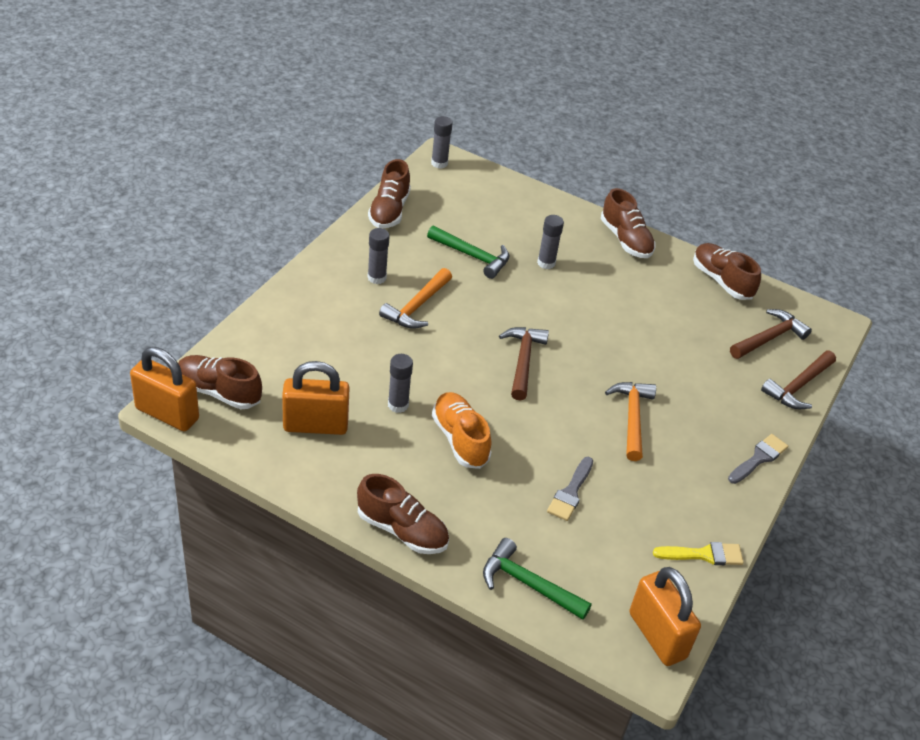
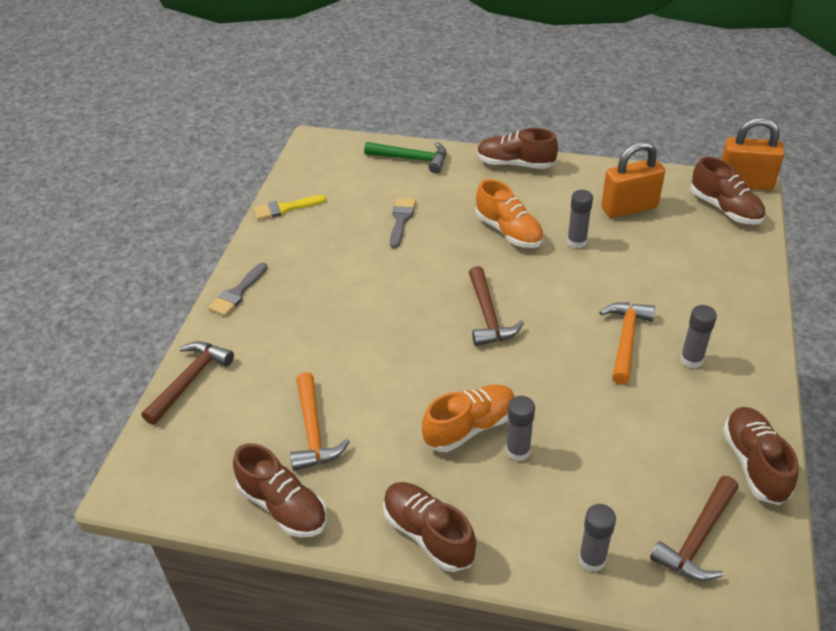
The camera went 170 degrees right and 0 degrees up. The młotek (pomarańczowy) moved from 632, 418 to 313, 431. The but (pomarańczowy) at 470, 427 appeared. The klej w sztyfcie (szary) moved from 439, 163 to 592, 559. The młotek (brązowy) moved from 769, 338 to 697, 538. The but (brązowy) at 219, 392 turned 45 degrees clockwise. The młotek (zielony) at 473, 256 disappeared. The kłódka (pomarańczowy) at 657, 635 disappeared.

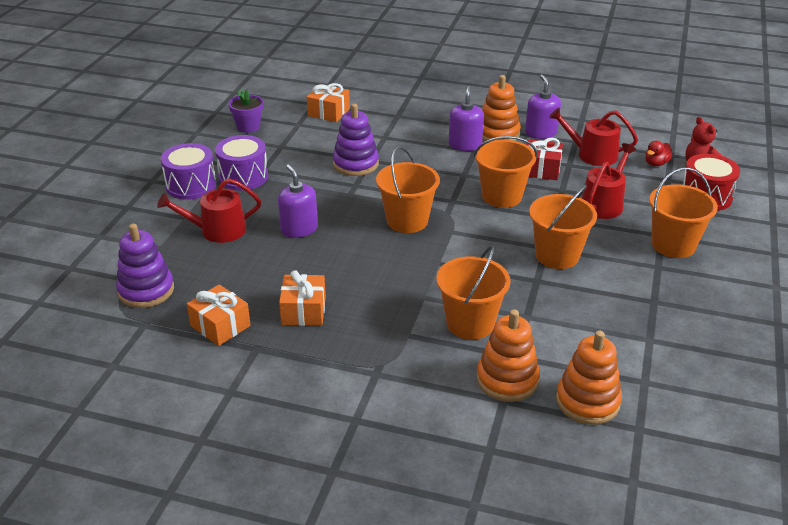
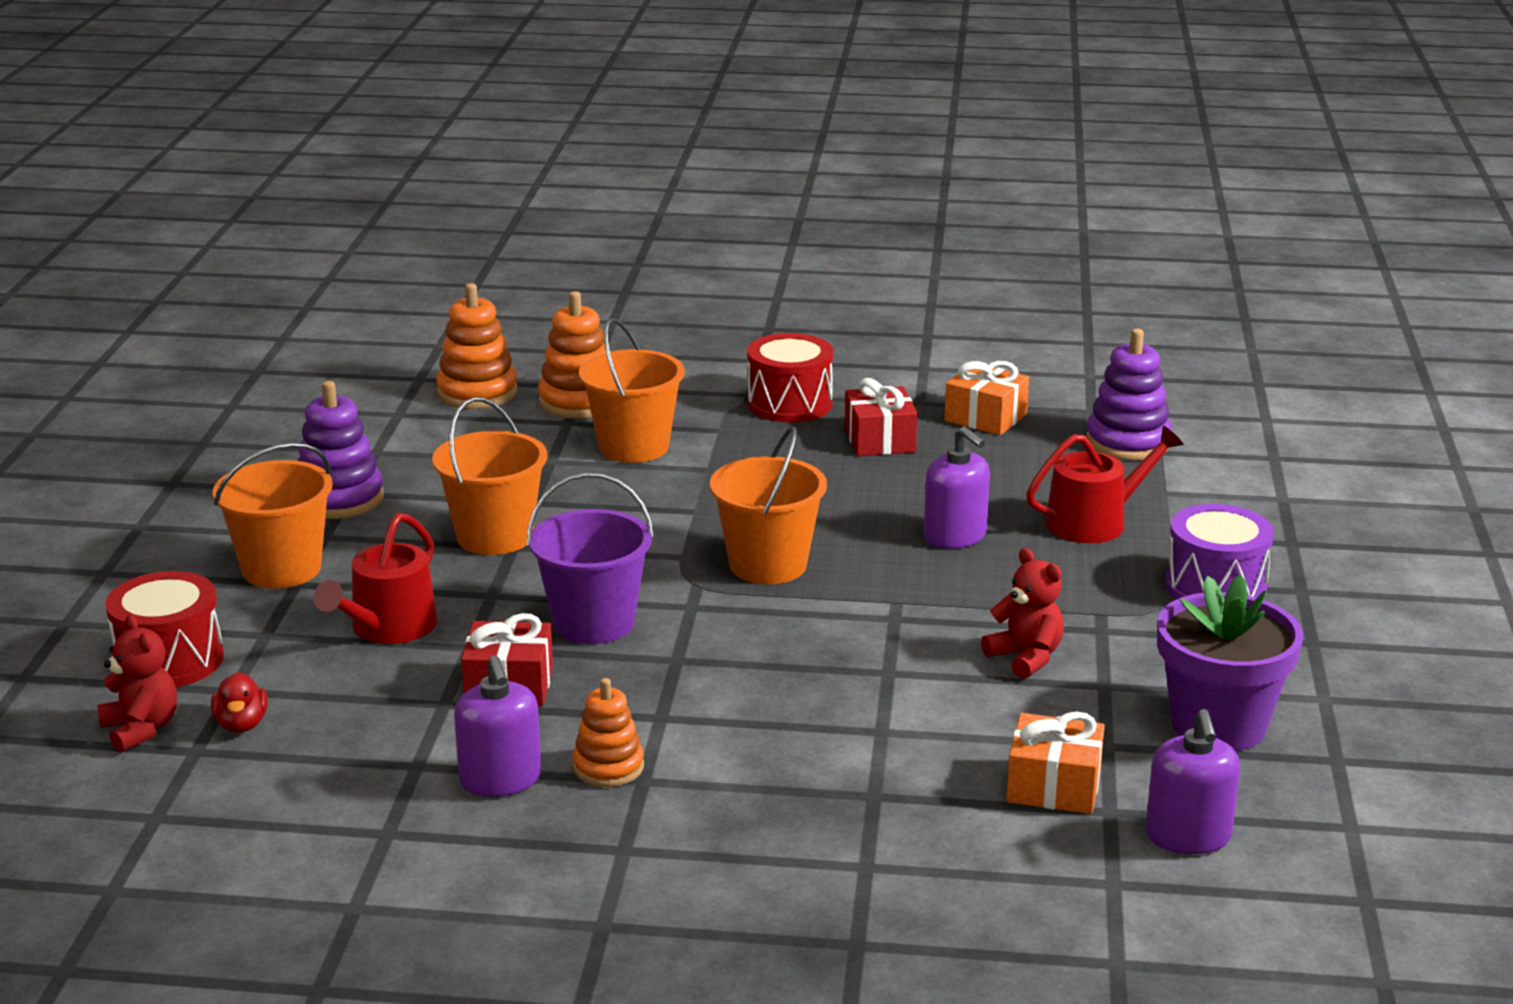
The camera went 170 degrees right and 10 degrees down. The kaczka (czerwony) at 656, 163 turned 135 degrees clockwise. The zabawka nakładanka (fioletowy) moved from 355, 164 to 339, 499. The wiadro (pomarańczowy) at 502, 196 became the wiadro (fioletowy) at 593, 623. The zabawka nakładanka (pomarańczowy) at 498, 133 changed to 0.65 times the size. The bęben (czerwony) at 789, 404 appeared. The prezent (pomarańczowy) at 303, 311 became the prezent (czerwony) at 879, 440. The miś (czerwony) at 1025, 658 appeared. The dozownik mydła (fioletowy) moved from 465, 145 to 1188, 836. The doniczka (fioletowy) at 248, 127 changed to 1.68 times the size. The bęben (fioletowy) at 243, 177 disappeared. The konewka (czerwony) at 592, 154 disappeared.

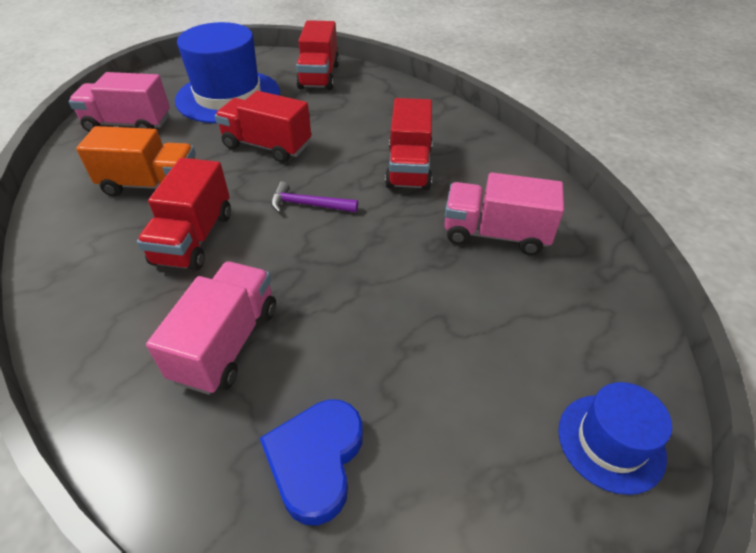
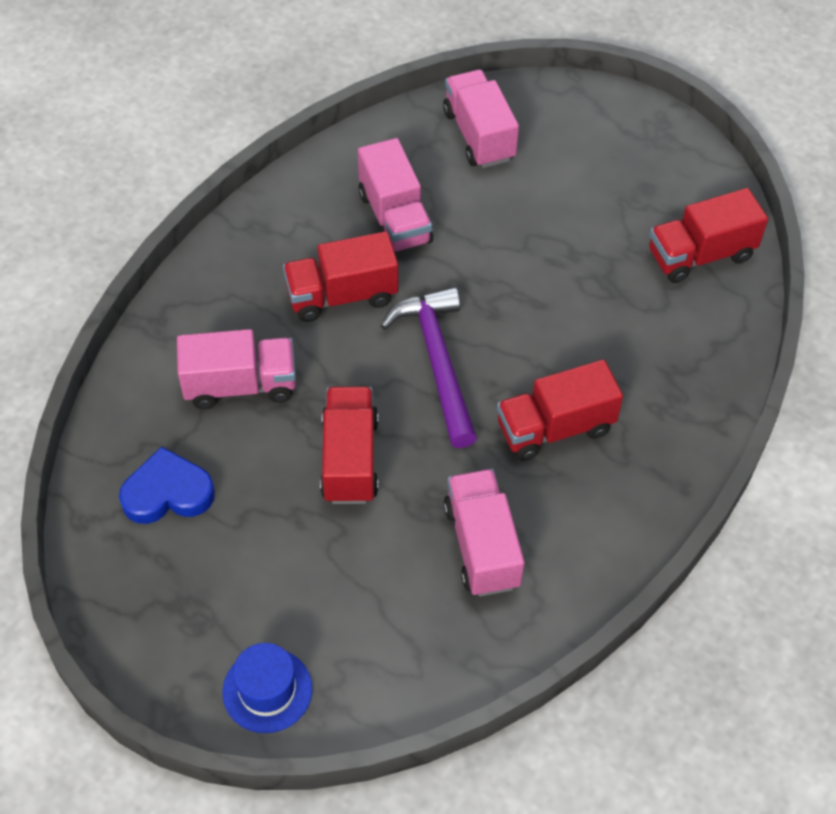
The camera went 65 degrees right and 10 degrees up. The ciężarówka (czerwony) moved from 267, 146 to 349, 459. The ciężarówka (pomarańczowy) at 151, 185 became the ciężarówka (różowy) at 395, 218. The młotek (fioletowy) at 308, 205 changed to 1.83 times the size. The kapelusz (niebieski) at 228, 96 disappeared.

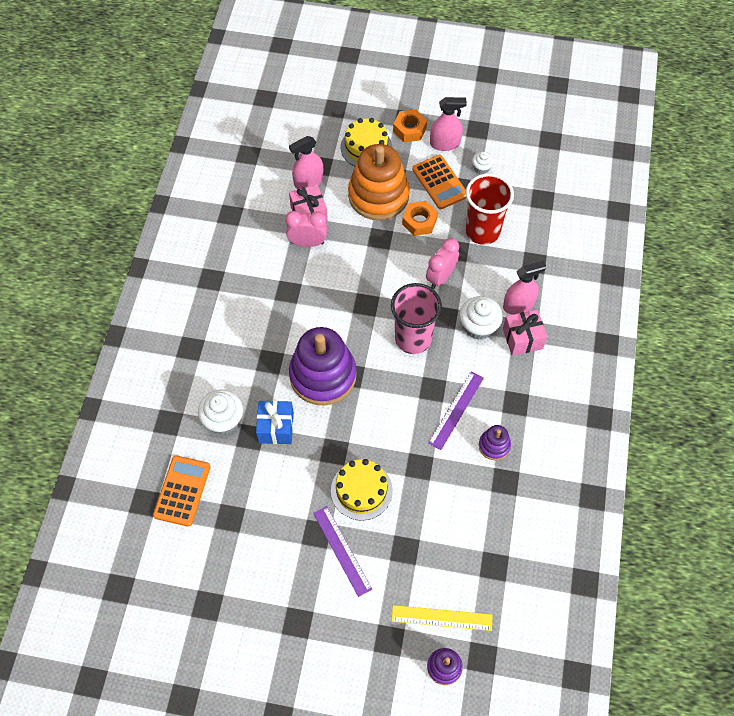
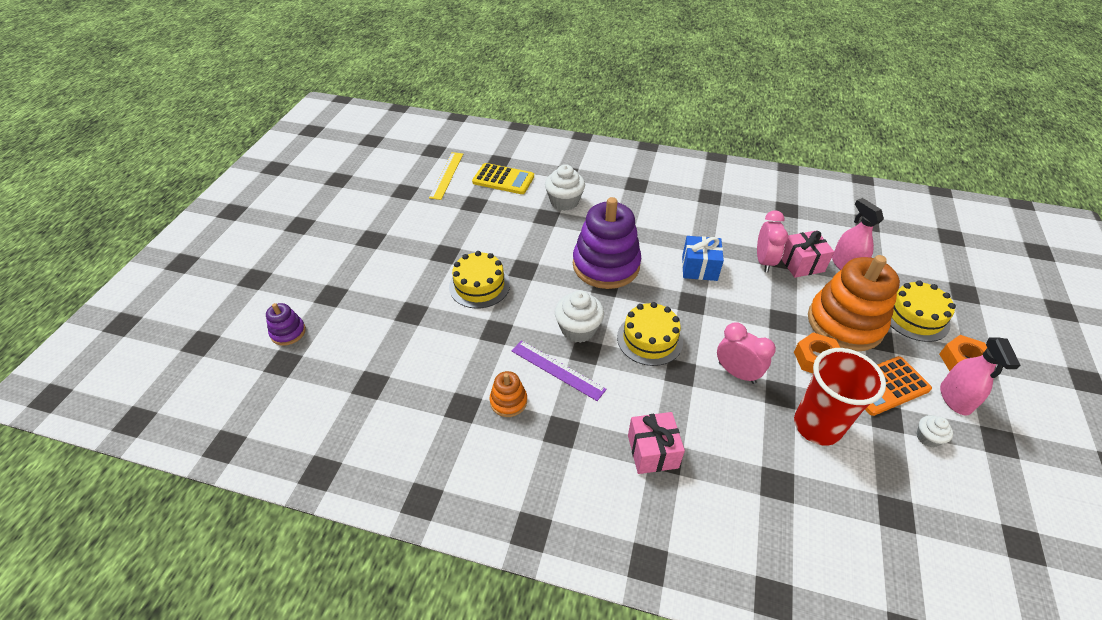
The camera went 95 degrees right and 15 degrees down. The linijka (żółty) moved from 442, 617 to 447, 175. The kalkulator (pomarańczowy) at 182, 491 became the kalkulator (żółty) at 503, 179. The zabawka nakładanka (fioletowy) at 494, 445 became the zabawka nakładanka (pomarańczowy) at 508, 401. The muffinka (biały) moved from 478, 326 to 578, 329. The szklanka (różowy) at 413, 339 was replaced by the tort (żółty) at 649, 339. The prezent (niebieski) moved from 276, 428 to 699, 268. The linijka (fioletowy) at 342, 550 disappeared. The spryskiwacz (różowy) at 518, 305 disappeared.

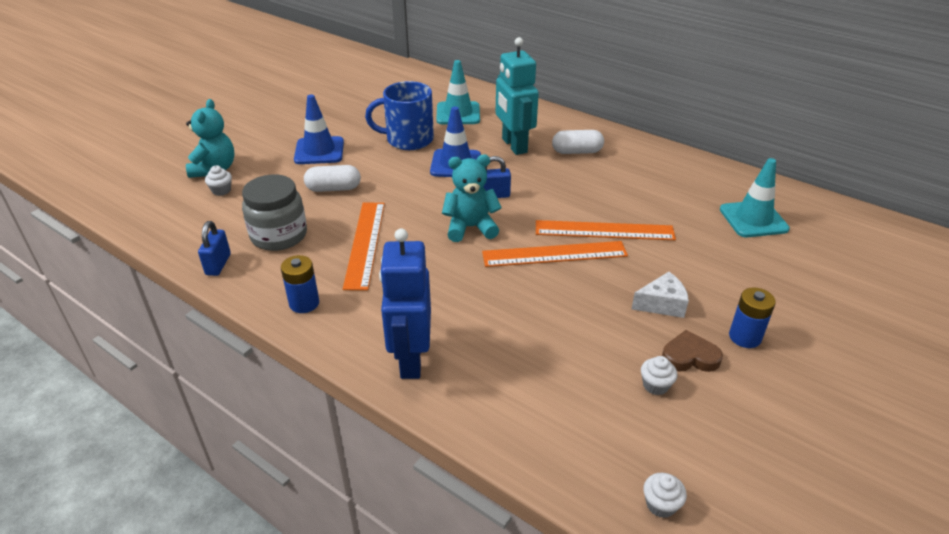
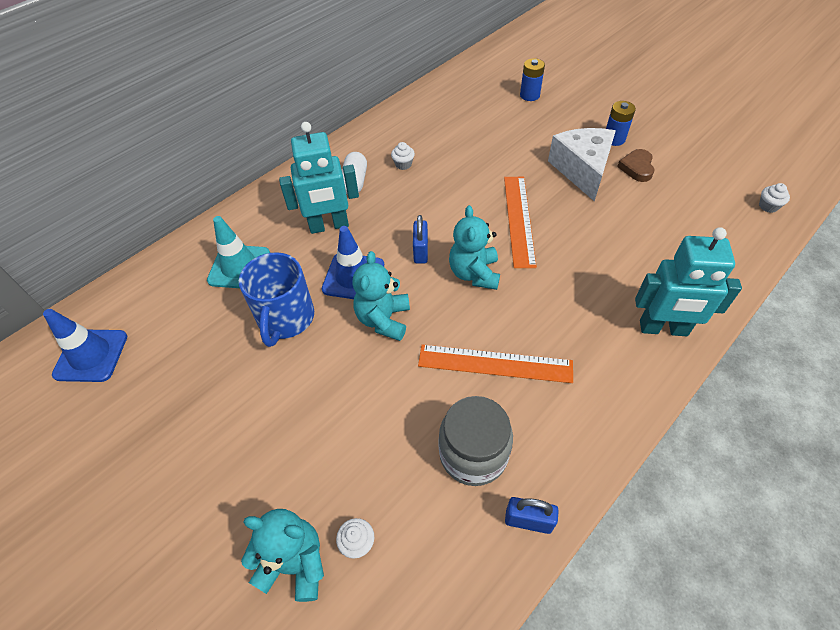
The camera went 80 degrees left and 15 degrees up. The pachołek (niebieski) moved from 319, 151 to 91, 355. The miś (turkusowy) at 383, 319 appeared. The muffinka (biały) moved from 655, 385 to 403, 164. The bateria (niebieski) moved from 304, 303 to 529, 95. The ser (biały) at 662, 304 changed to 1.82 times the size. The robot (niebieski) at 410, 359 became the robot (turkusowy) at 663, 329. The kapsułka (biały) at 333, 188 disappeared. The linijka (pomarańczowy) at 604, 230 disappeared. The pachołek (turkusowy) at 753, 219 disappeared.

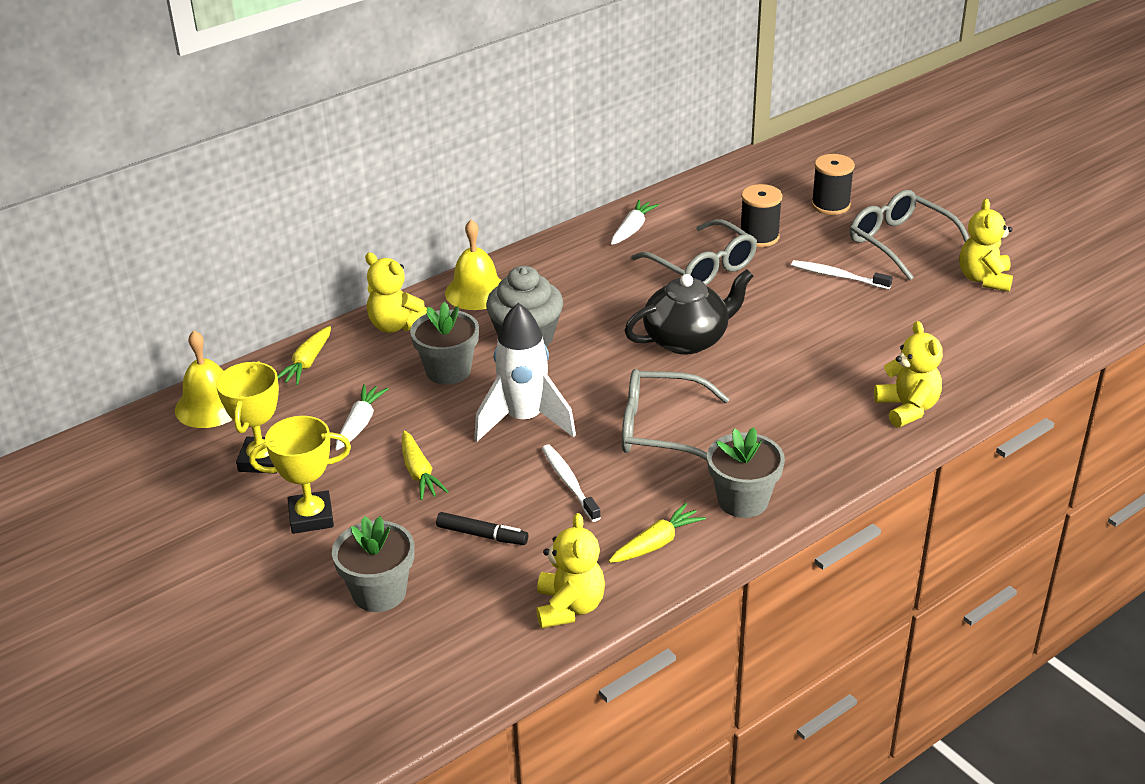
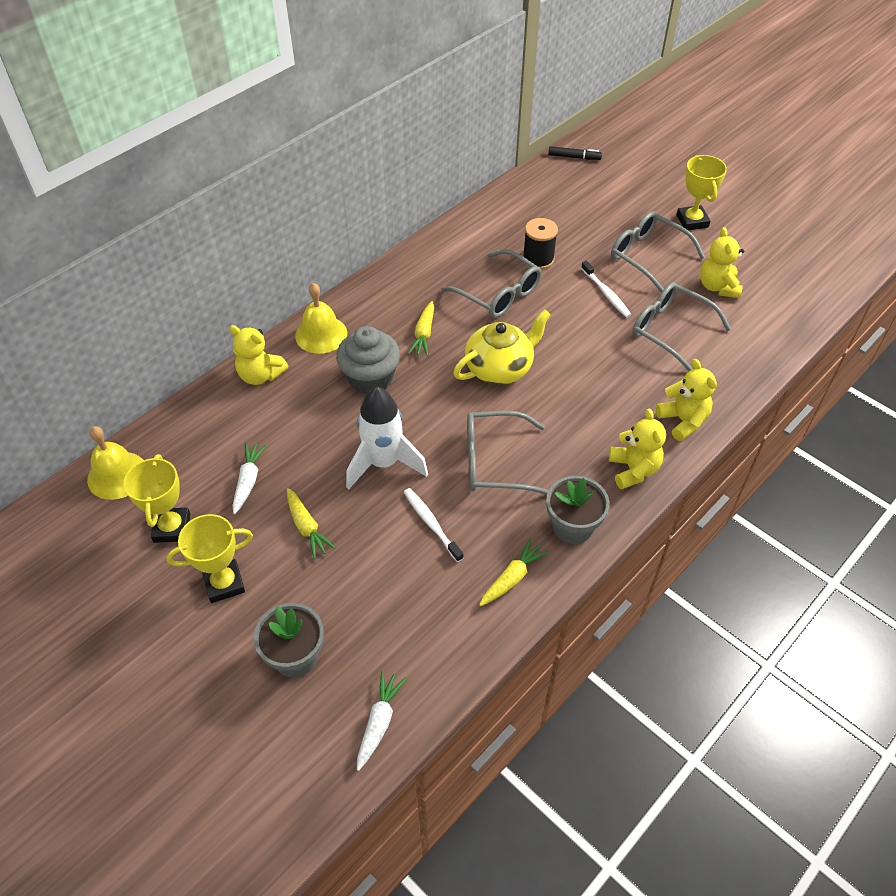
The camera went 10 degrees left and 15 degrees up. The marchewka (biały) moved from 632, 229 to 379, 722. The marchewka (żółty) moved from 307, 363 to 424, 334. The imbryk (czarny) at 687, 339 became the imbryk (żółty) at 500, 368. The flamaster (czarny) moved from 482, 535 to 574, 157. The szczoteczka do zębów (biały) at 838, 276 turned 135 degrees counterclockwise. The miś (żółty) moved from 569, 607 to 633, 470. The okulary (szary) at 670, 331 appeared. The puchar (żółty) at 692, 221 appeared. The doniczka (szary) at 448, 371 disappeared. The szpulka (czarny) at 830, 205 disappeared.

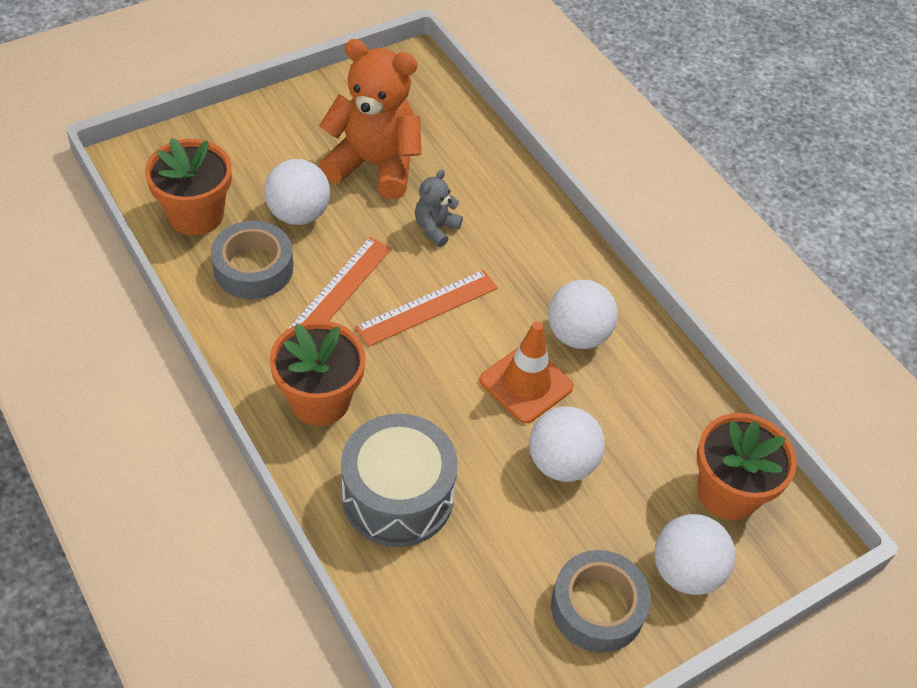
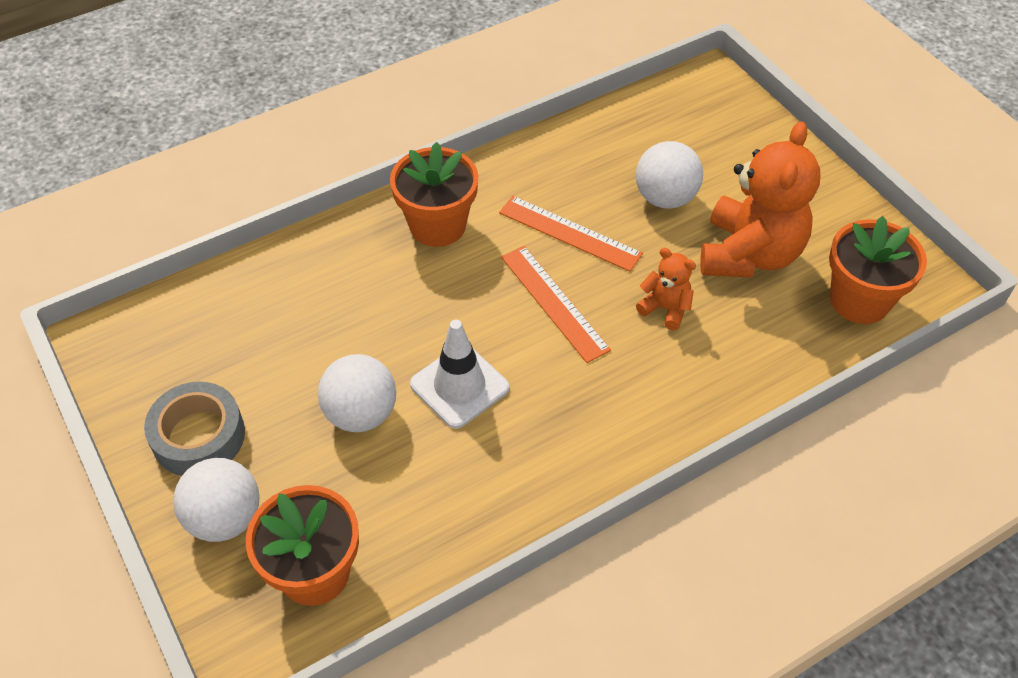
The camera went 95 degrees right and 0 degrees up. The pachołek (pomarańczowy) at 526, 383 became the pachołek (biały) at 459, 386. The miś (szary) at 435, 228 became the miś (pomarańczowy) at 665, 308. The doniczka (pomarańczowy) moved from 196, 215 to 859, 300. The taśma klejąca (szary) at 253, 268 disappeared. The bęben (szary) at 397, 496 disappeared. The piłka (biały) at 577, 335 disappeared.

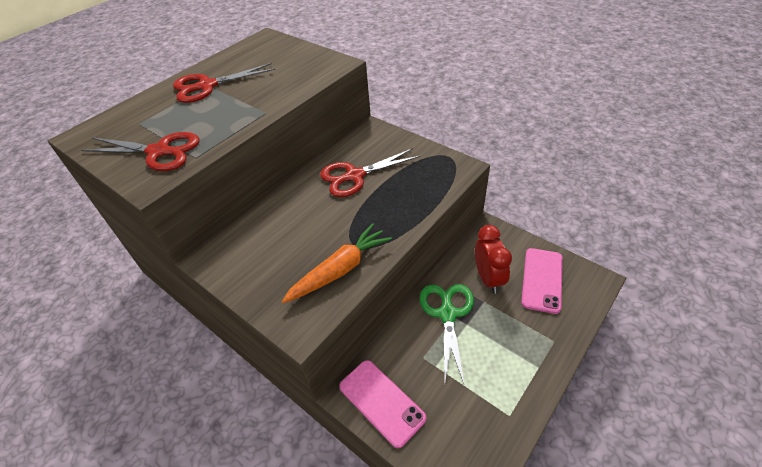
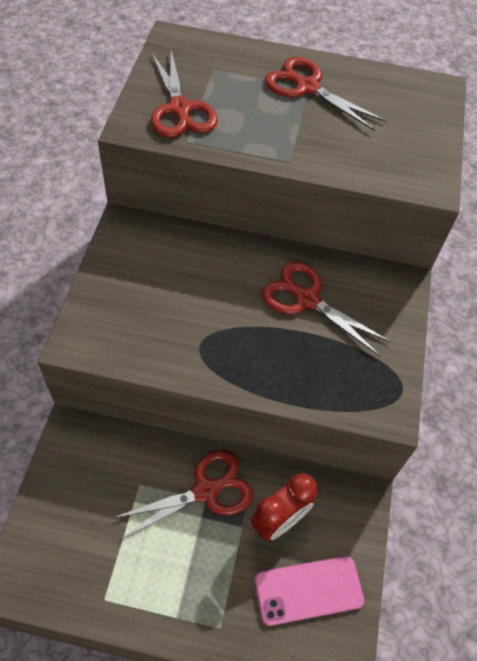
The camera went 55 degrees right and 10 degrees up. The nożyczki (zielony) at 447, 313 became the nożyczki (czerwony) at 206, 490. The marchewka (pomarańczowy) at 340, 270 disappeared. The telefon (różowy) at 381, 402 disappeared.

